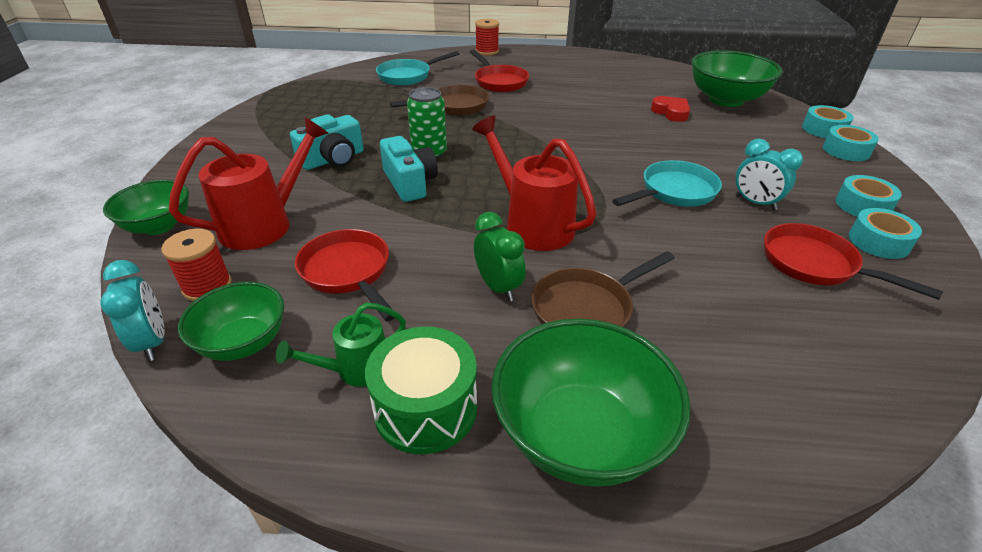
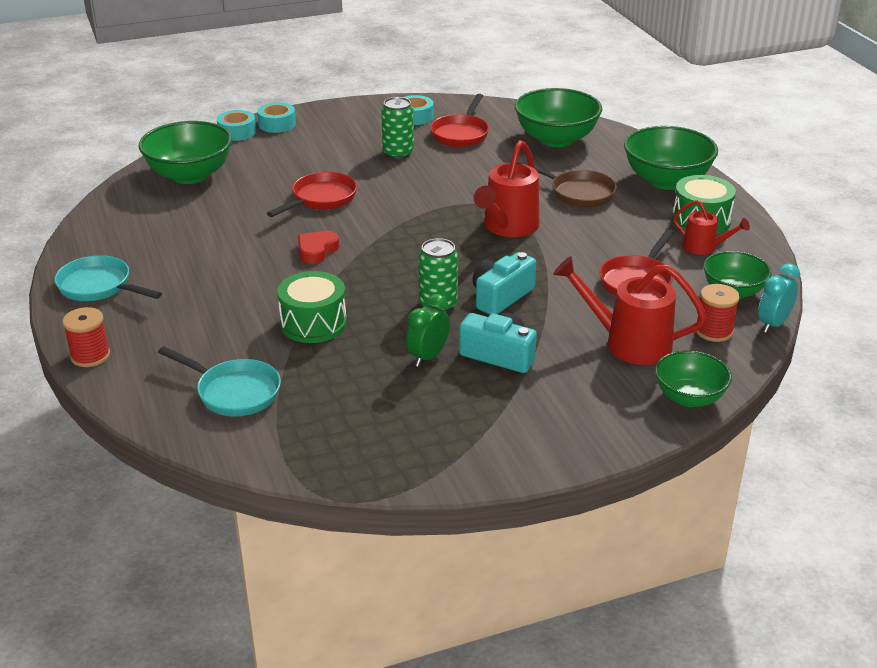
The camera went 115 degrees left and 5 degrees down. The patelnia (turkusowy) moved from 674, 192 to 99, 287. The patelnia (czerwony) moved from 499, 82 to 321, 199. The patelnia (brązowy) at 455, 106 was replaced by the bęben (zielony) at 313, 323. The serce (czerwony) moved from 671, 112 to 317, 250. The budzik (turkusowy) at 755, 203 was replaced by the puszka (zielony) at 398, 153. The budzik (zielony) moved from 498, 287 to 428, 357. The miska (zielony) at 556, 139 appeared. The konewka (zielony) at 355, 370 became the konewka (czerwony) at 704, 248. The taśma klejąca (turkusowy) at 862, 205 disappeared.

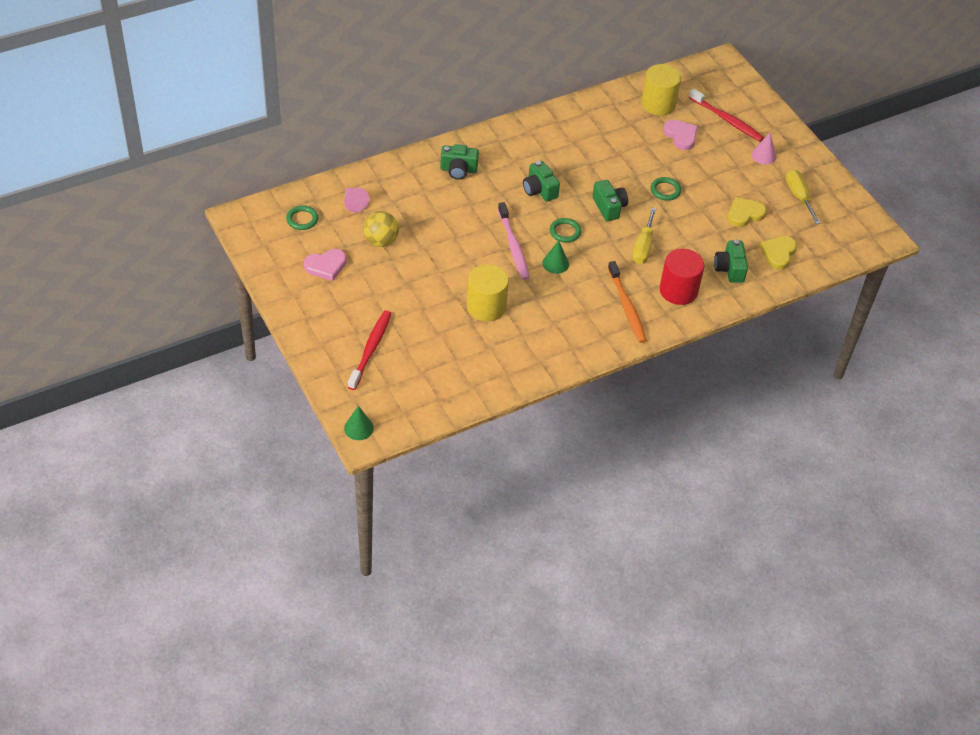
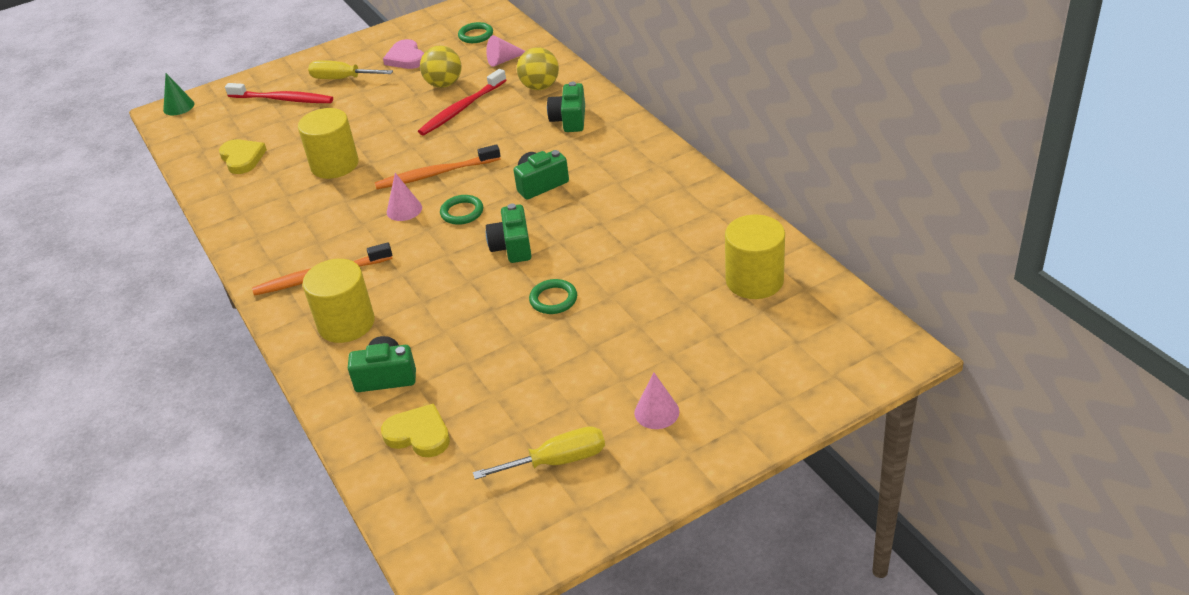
The camera went 95 degrees right and 10 degrees down. The serce (żółty) moved from 744, 214 to 242, 158. The walec (czerwony) at 678, 290 became the walec (żółty) at 346, 323. The śrubokręt (żółty) moved from 643, 247 to 342, 79. The szczoteczka do zębów (różowy) at 513, 246 became the szczoteczka do zębów (pomarańczowy) at 435, 174. The stożek (zielony) at 555, 263 became the stożek (różowy) at 404, 209. The szczoteczka do zębów (czerwony) moved from 727, 120 to 461, 109. The aparat fotograficzny (zielony) at 609, 207 turned 105 degrees clockwise. The piłka (żółty) at 540, 87 appeared. The serce (różowy) at 681, 136 disappeared.

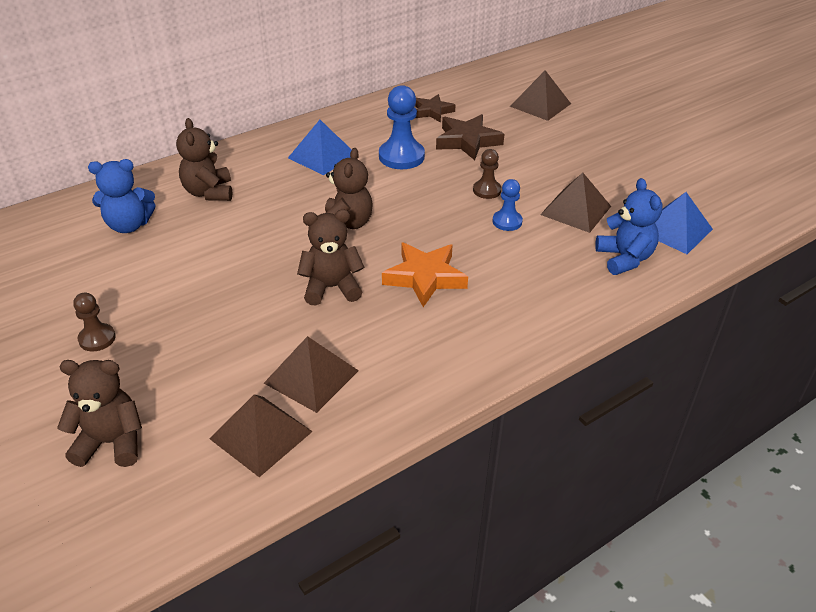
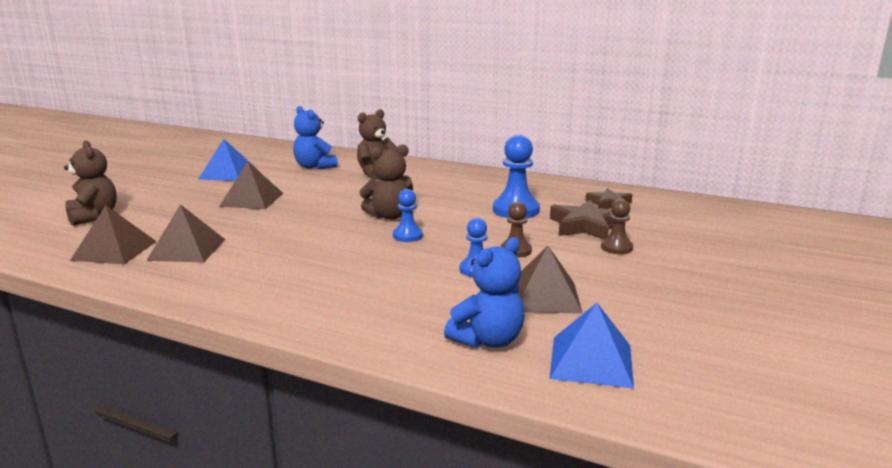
The camera went 60 degrees right and 20 degrees down. The piramida (niebieski) moved from 322, 156 to 228, 173. The piramida (brązowy) moved from 540, 105 to 251, 199. The pionek (niebieski) at 407, 236 appeared. The pionek (brązowy) moved from 97, 338 to 616, 248. The miś (brązowy) at 331, 288 disappeared. The gwiazda (pomarańczowy) at 425, 277 disappeared.

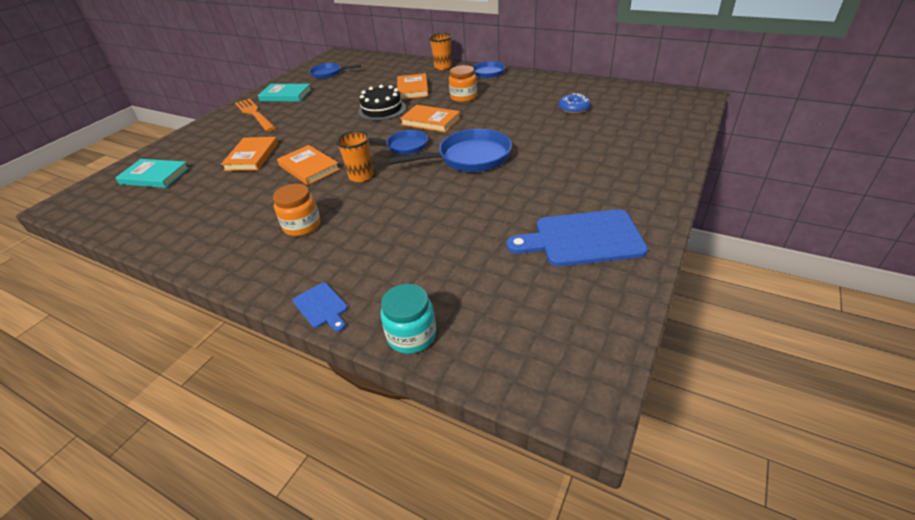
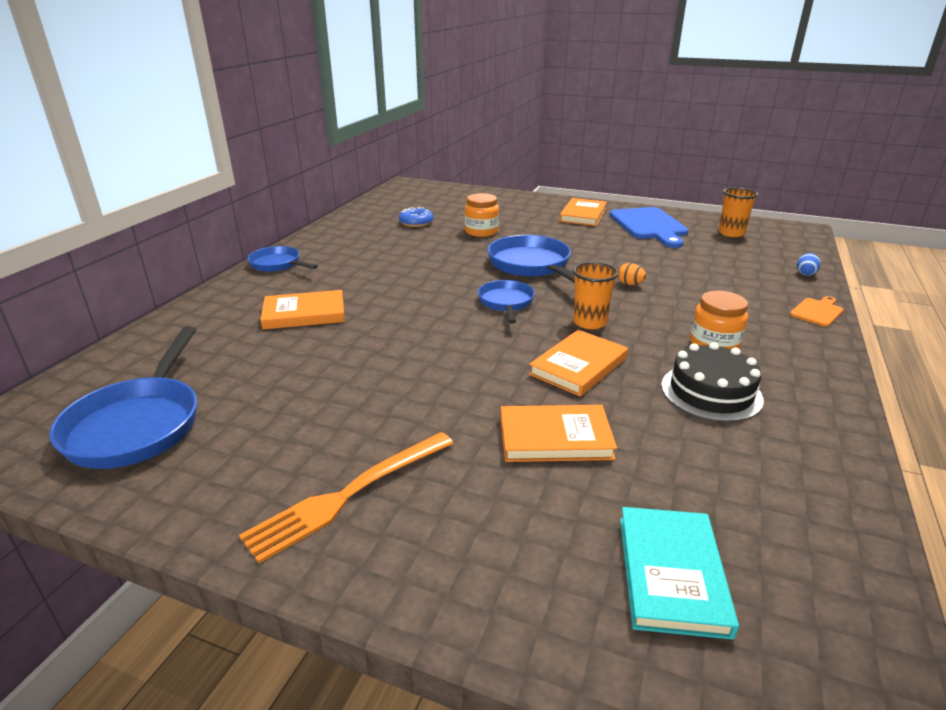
The camera went 100 degrees left and 10 degrees down. The patelnia (niebieski) at 328, 74 changed to 1.64 times the size. The słoik (pomarańczowy) moved from 463, 97 to 481, 232. The książka (pomarańczowy) moved from 430, 121 to 582, 215. The jajko (pomarańczowy) at 629, 284 appeared. The tort (czarny) moved from 382, 109 to 711, 392. The szklanka (pomarańczowy) moved from 443, 67 to 731, 233. The deska do krojenia (niebieski) at 321, 306 became the deska do krojenia (pomarańczowy) at 817, 311. The słoik (turkusowy) at 411, 335 was replaced by the jajko (niebieski) at 805, 273. The książka (turkusowy) at 286, 95 disappeared.

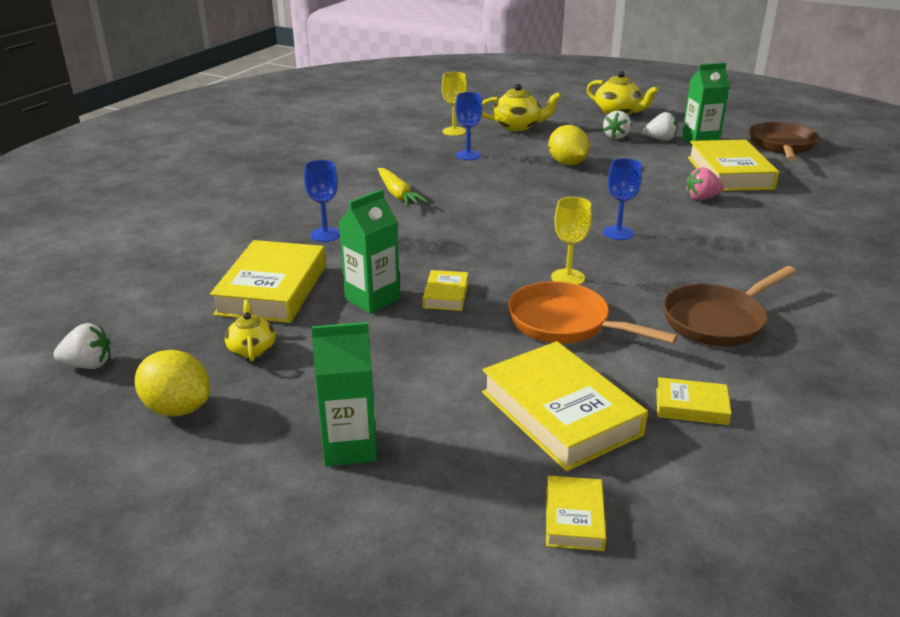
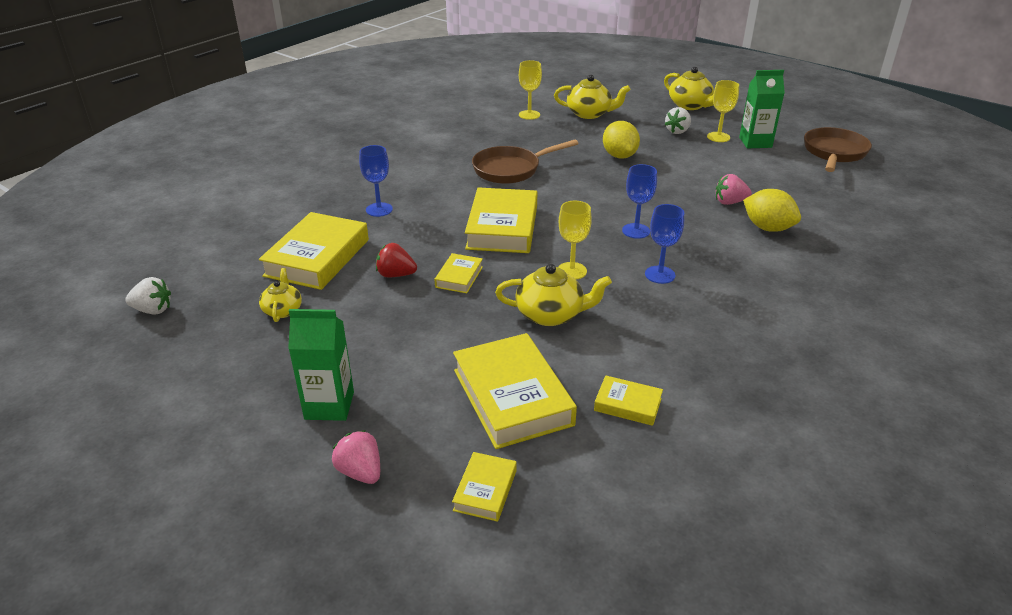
The camera went 10 degrees right and 5 degrees up. The truskawka (różowy) at 360, 472 appeared. The karton mleka (zielony) at 372, 299 was replaced by the truskawka (czerwony) at 396, 275. The książka (żółty) moved from 729, 173 to 502, 227. The patelnia (brązowy) moved from 717, 320 to 510, 169. The patelnia (pomarańczowy) at 565, 323 was replaced by the imbryk (żółty) at 551, 314. The kielich (niebieski) moved from 468, 155 to 660, 275. The truskawka (biały) at 660, 139 was replaced by the kielich (żółty) at 718, 137. The cytryna (żółty) moved from 177, 408 to 767, 228. The marchewka (żółty) at 398, 194 disappeared.

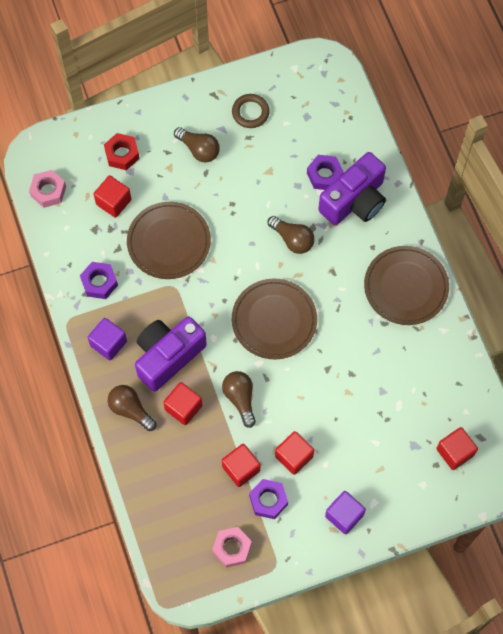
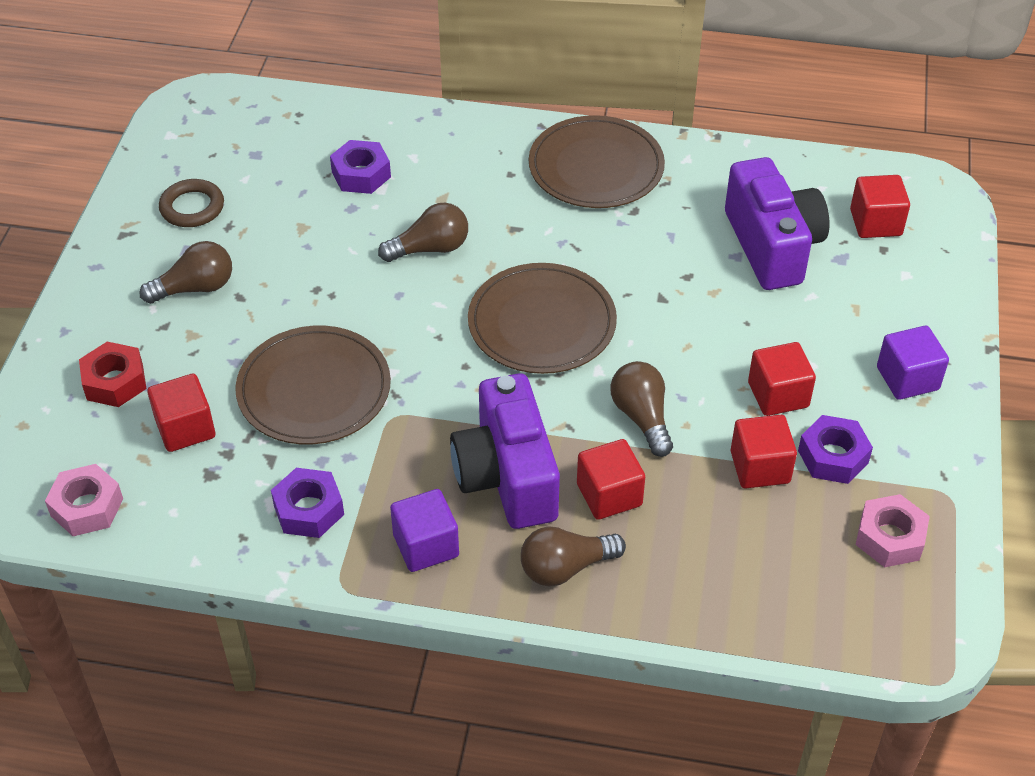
The camera went 60 degrees left and 20 degrees down. The żarówka (brązowy) at 240, 399 turned 60 degrees clockwise. The aparat fotograficzny (fioletowy) moved from 354, 201 to 772, 246.

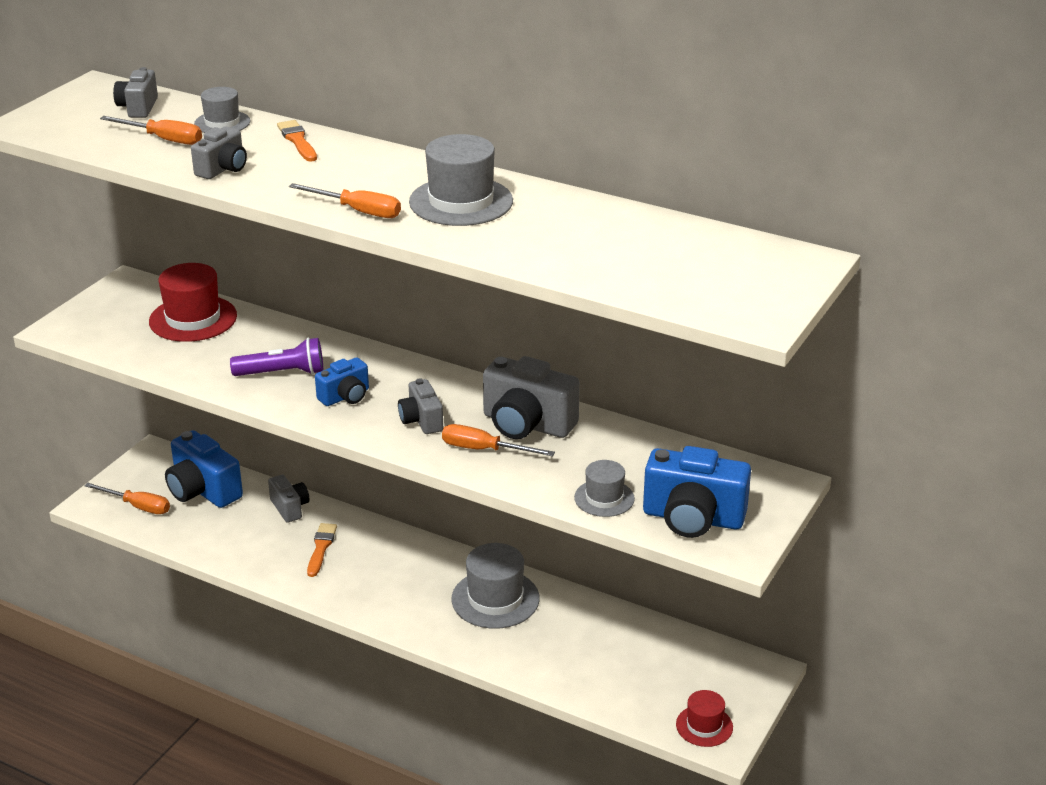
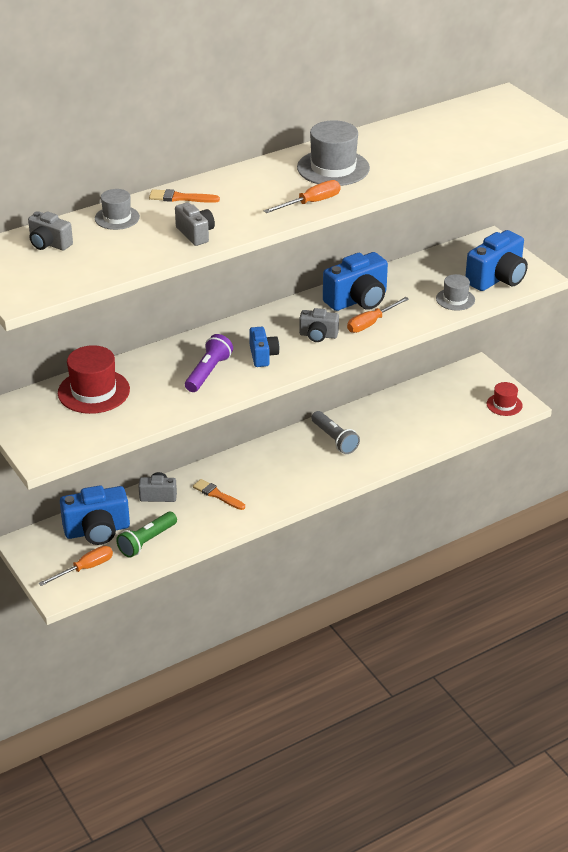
The camera went 60 degrees left and 5 degrees up. The latarka (zielony) at 147, 541 appeared. The kapelusz (szary) at 495, 599 was replaced by the latarka (szary) at 334, 439. The aparat fotograficzny (szary) at 527, 424 became the aparat fotograficzny (niebieski) at 358, 300. The śrubokręt (pomarańczowy) at 163, 139 disappeared.

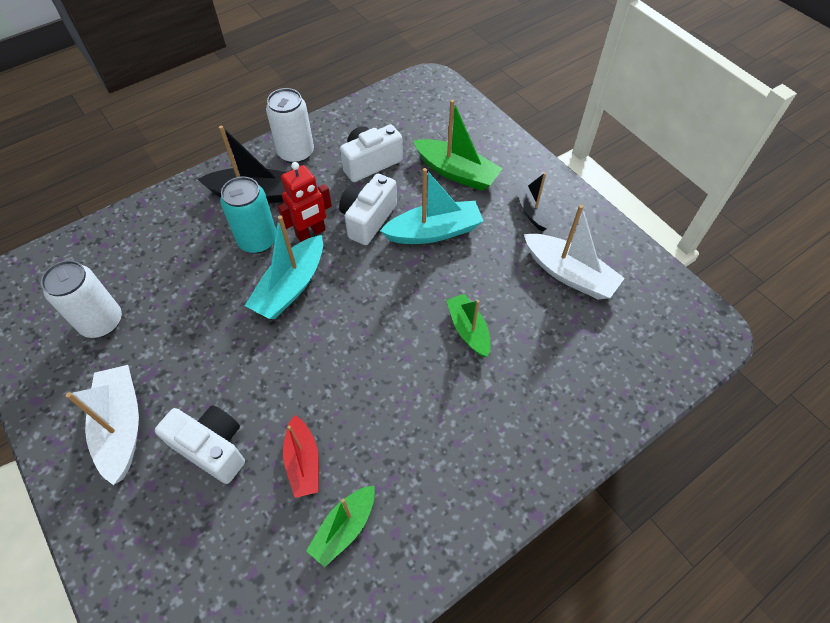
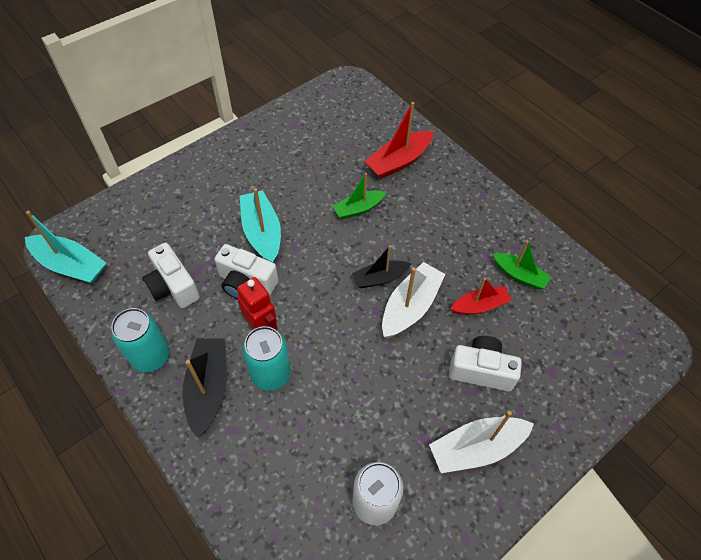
The camera went 95 degrees left and 0 degrees up. The łódka (turkusowy) moved from 291, 286 to 70, 265. The puszka (biały) at 296, 153 became the puszka (turkusowy) at 150, 356. The łódka (czarny) moved from 531, 209 to 380, 278. The łódka (czerwony) at 398, 161 appeared. The łódka (biały) moved from 569, 274 to 410, 307. The aparat fotograficzny (biały) at 212, 448 turned 75 degrees clockwise. The łódka (zielony) at 456, 172 disappeared.

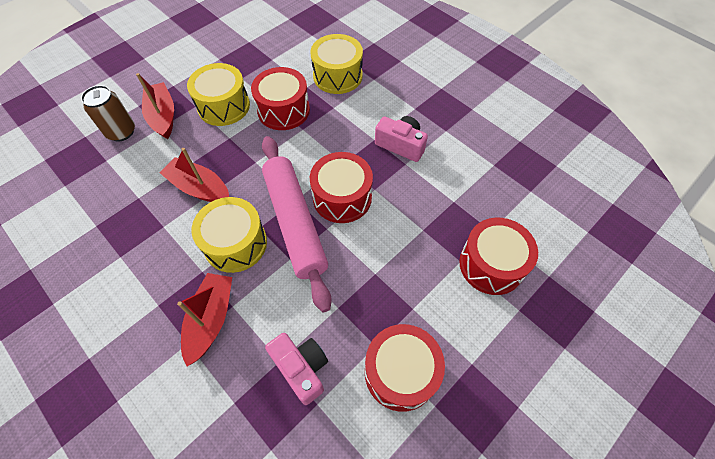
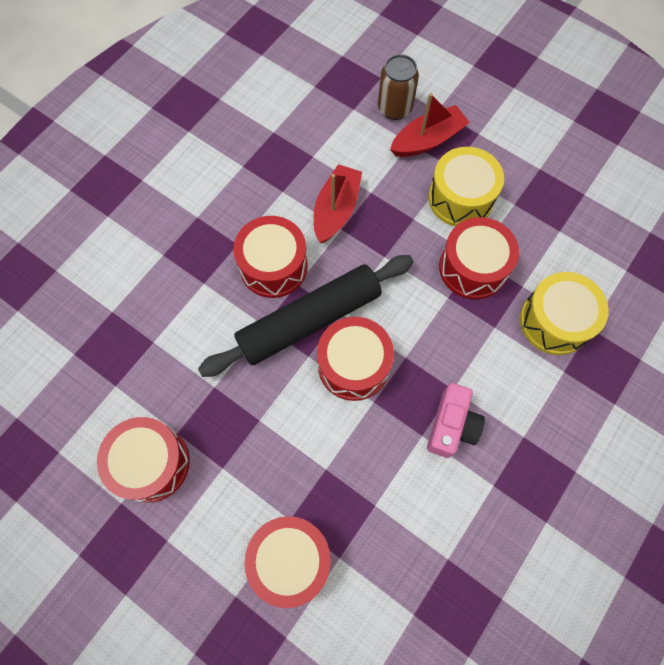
The camera went 80 degrees right and 10 degrees up. The wałek do ciasta (różowy) at 295, 223 became the wałek do ciasta (czarny) at 309, 320. The bęben (żółty) at 235, 243 became the bęben (czerwony) at 273, 266. The łódka (czerwony) at 211, 320 disappeared. The aparat fotograficzny (różowy) at 301, 368 disappeared.

